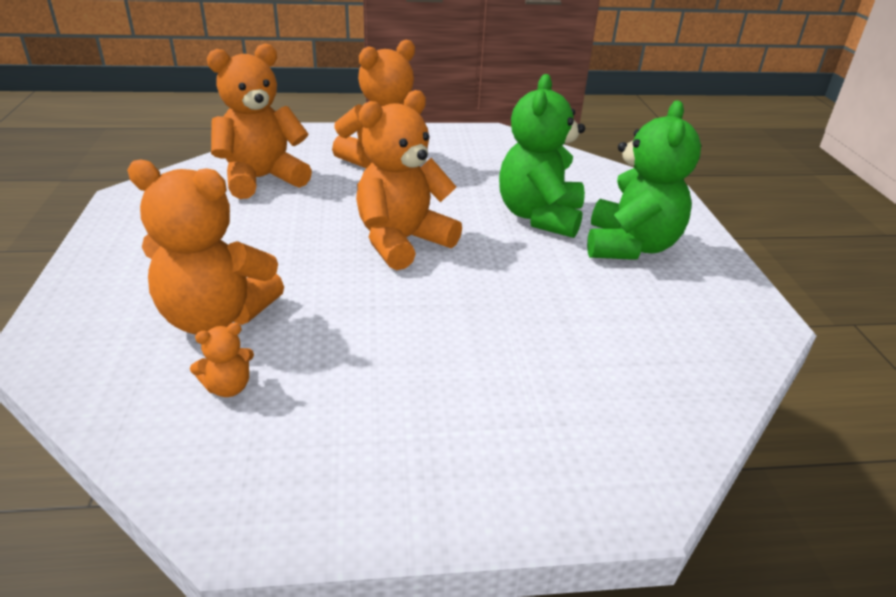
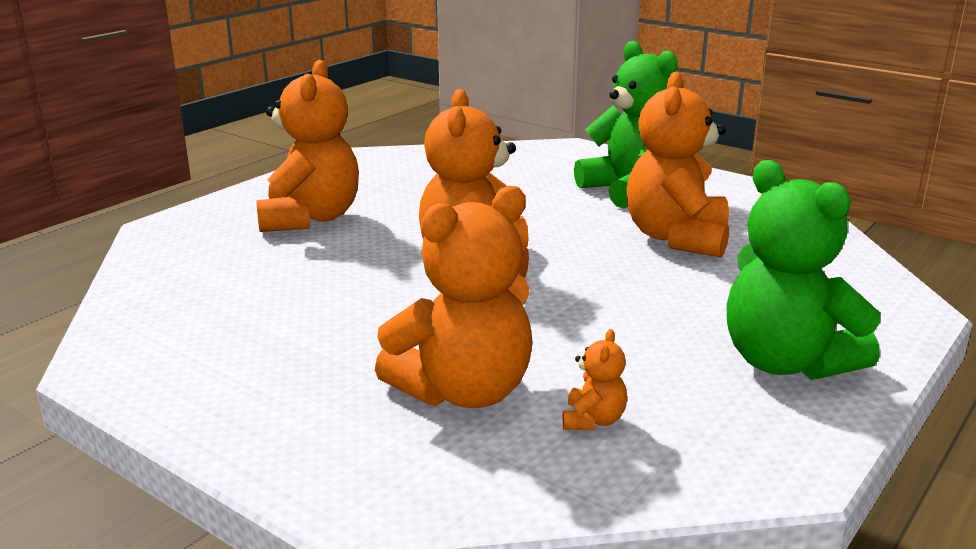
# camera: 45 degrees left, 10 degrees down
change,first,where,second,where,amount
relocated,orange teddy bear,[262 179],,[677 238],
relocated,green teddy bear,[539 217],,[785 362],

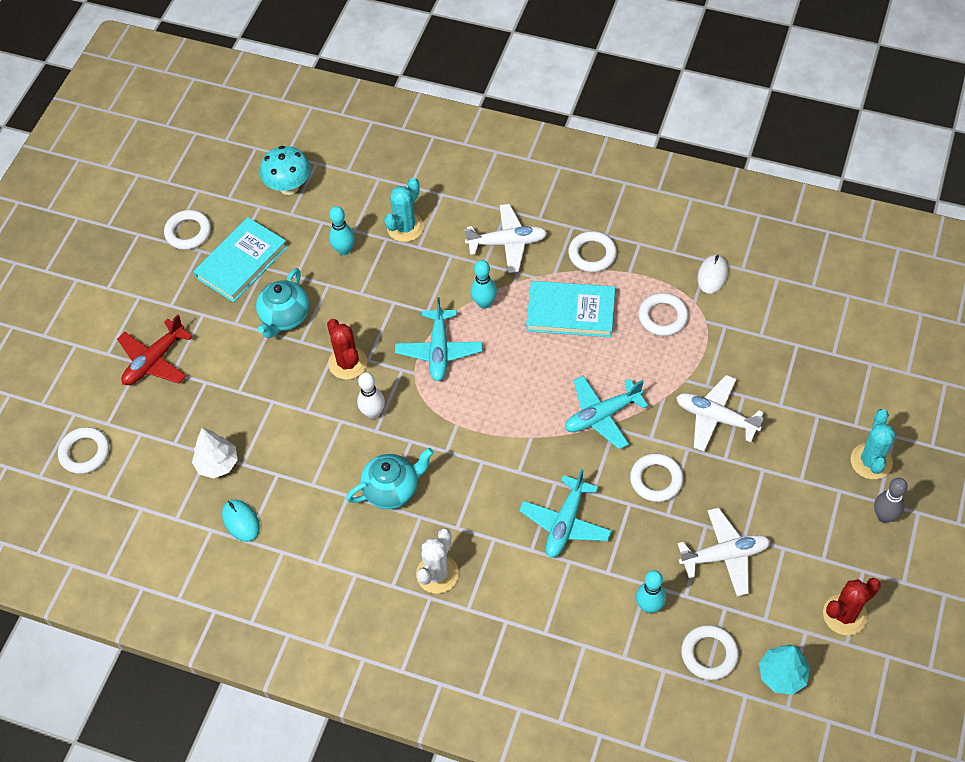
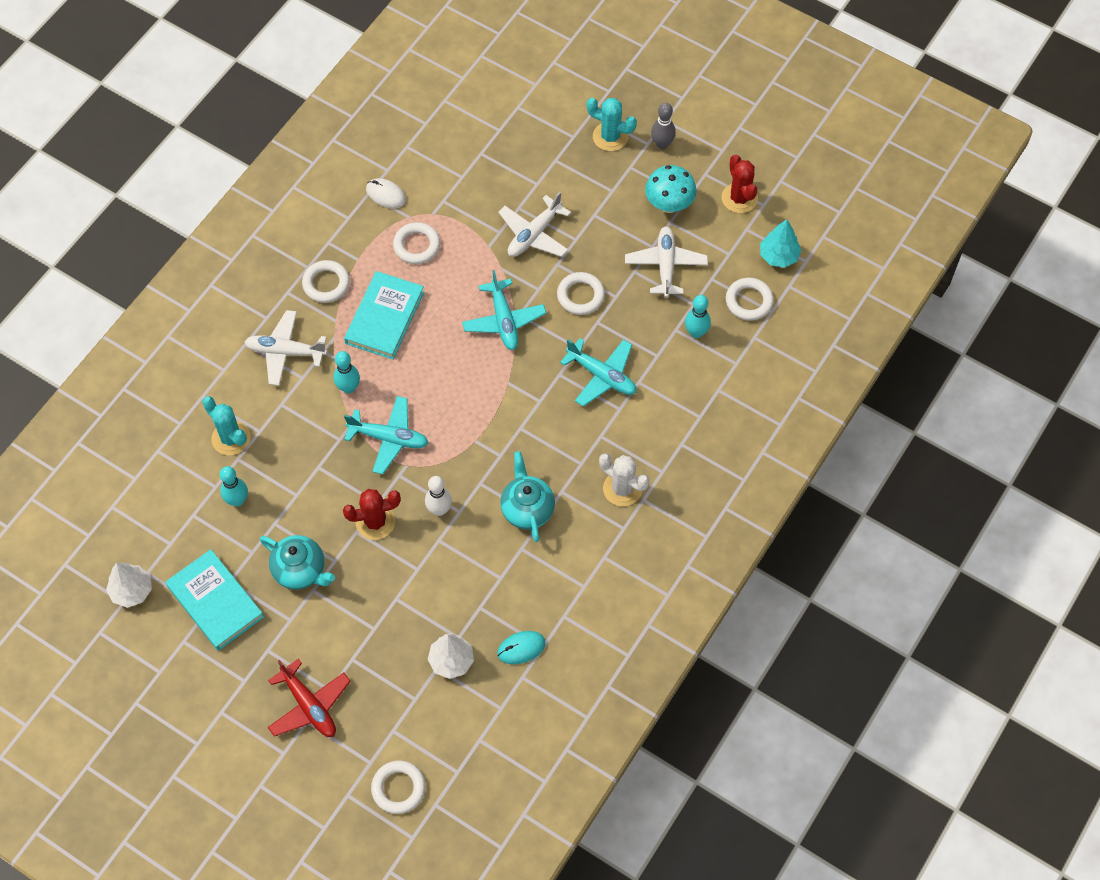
# camera: 80 degrees left, 5 degrees up
change,first,where,second,where,amount
missing,white ring,[188 232],,,
relocated,turquoise mushroom,[289 187],,[669 204],
spun,white plane,[507 243],,[285 352],90 degrees counterclockwise
appeared,,,white tree,[132 590],

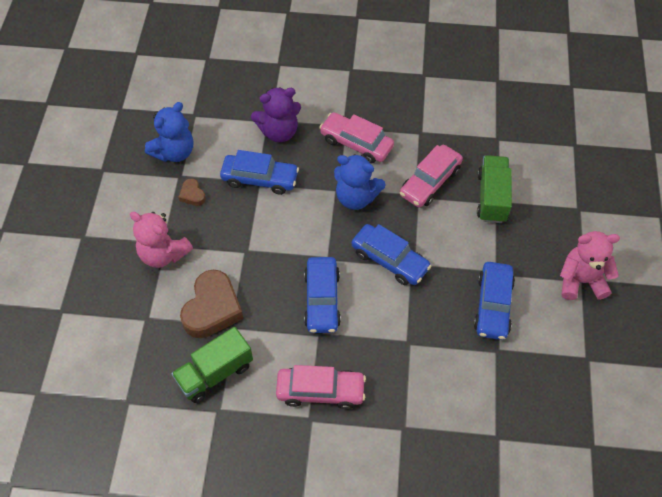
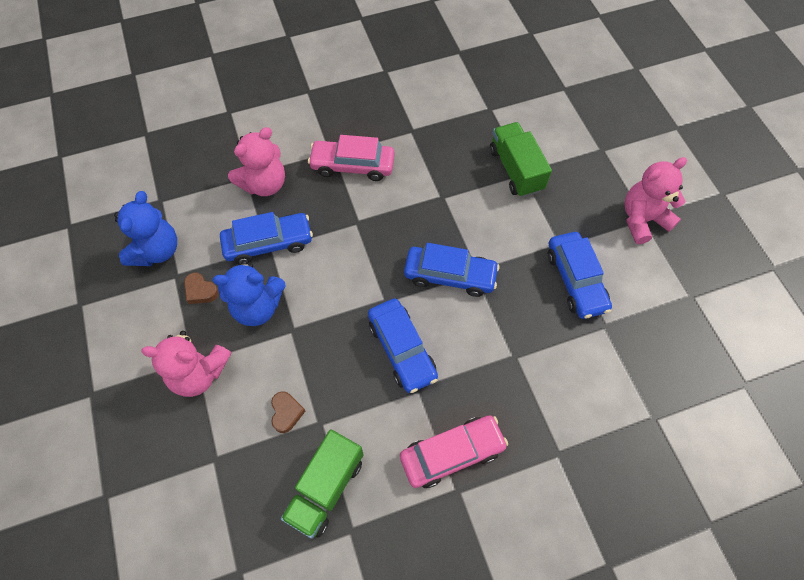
# camera: 25 degrees left, 5 degrees up
change,first,where,second,where,amount
size,brown heart,[212 308],,[286 413],x0.47
colour,purple teddy bear,[279 132],pink teddy bear,[264 184],
relocated,blue teddy bear,[356 197],,[258 307],
missing,pink car,[430 182],,,

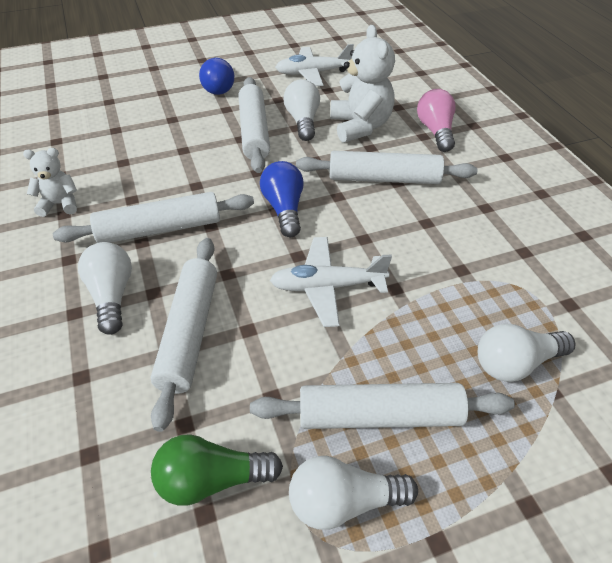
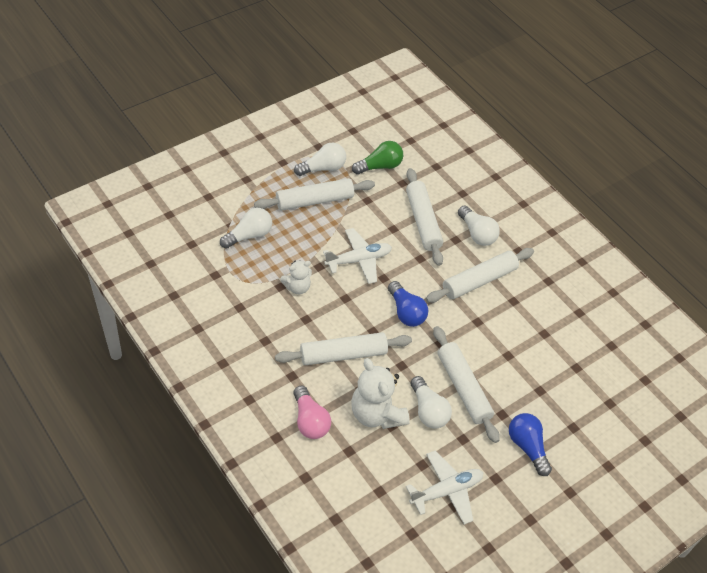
# camera: 160 degrees right, 5 degrees up
change,first,where,second,where,amount
relocated,white teddy bear,[60 204],,[297 287],

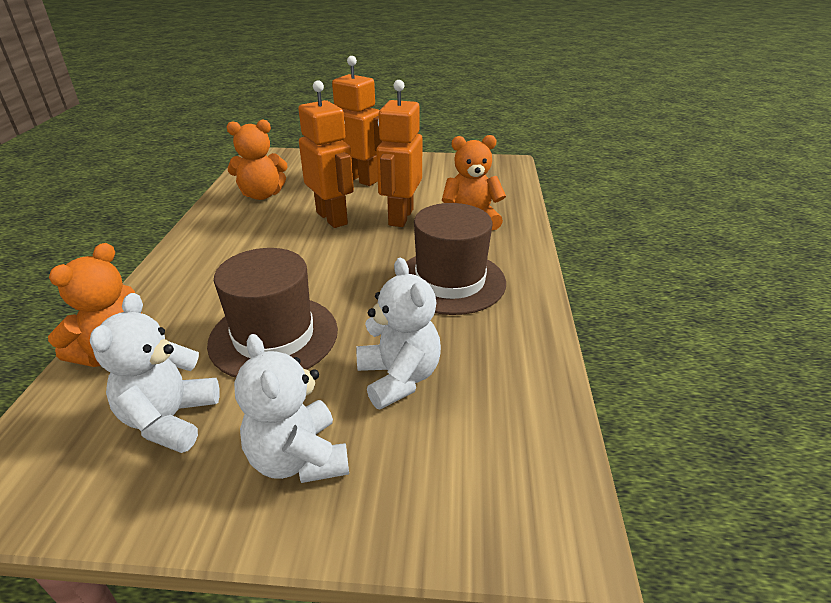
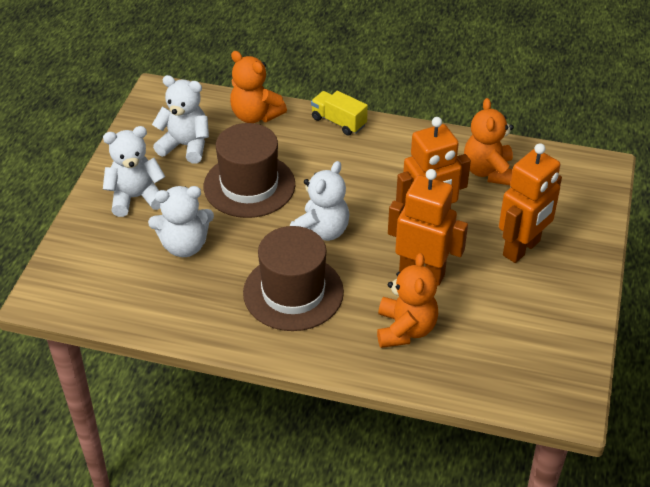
# camera: 100 degrees right, 10 degrees up
change,first,where,second,where,amount
appeared,,,white teddy bear,[321 232],
appeared,,,yellow truck,[338 122],

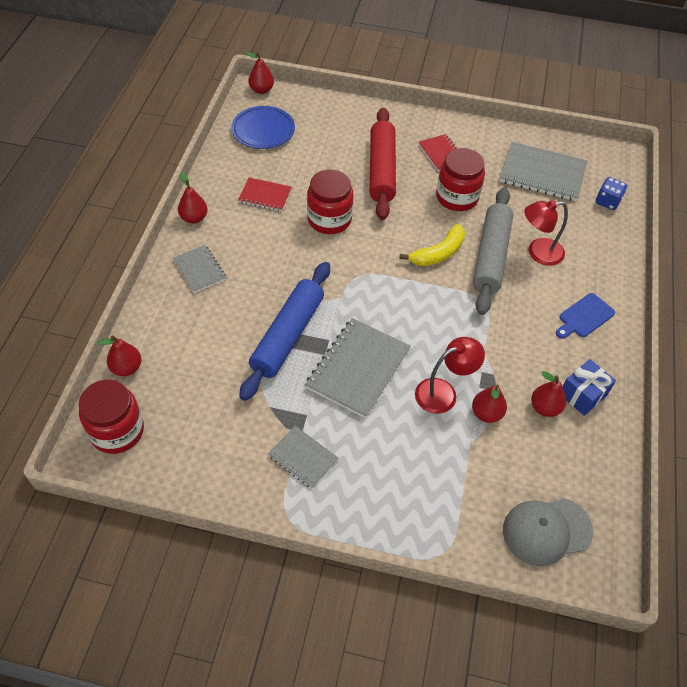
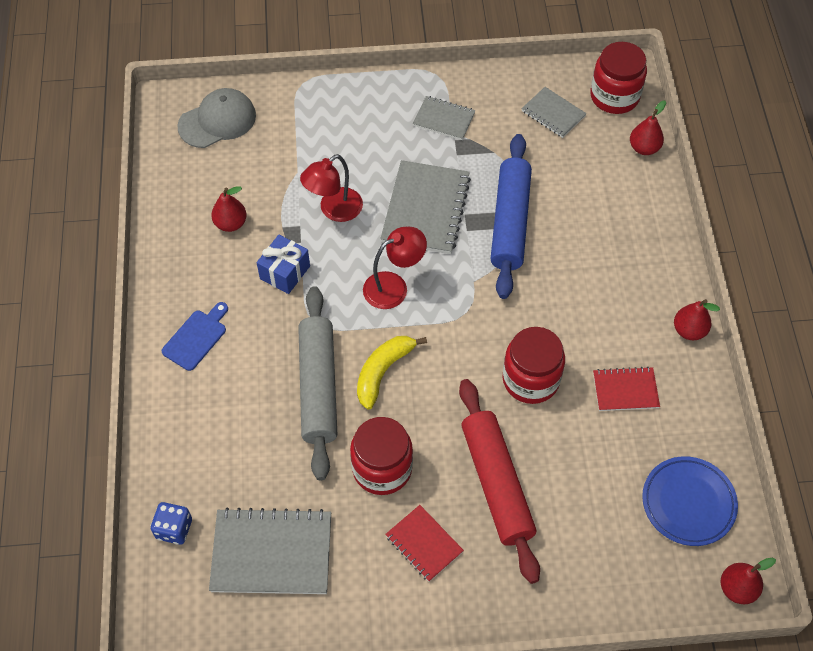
# camera: 165 degrees right, 5 degrees up
change,first,where,second,where,amount
relocated,grey notebook,[200 270],,[553 114],
missing,red pear,[486 413],,,
relocated,red lamp,[538 253],,[394 286],
relocated,blue gift,[582 394],,[285 272],

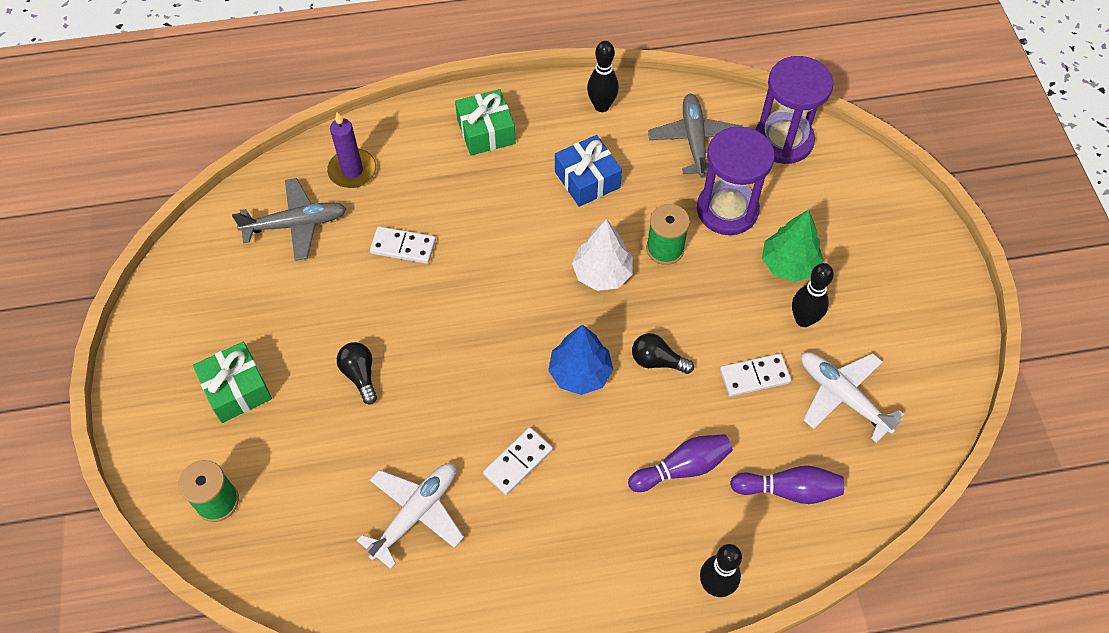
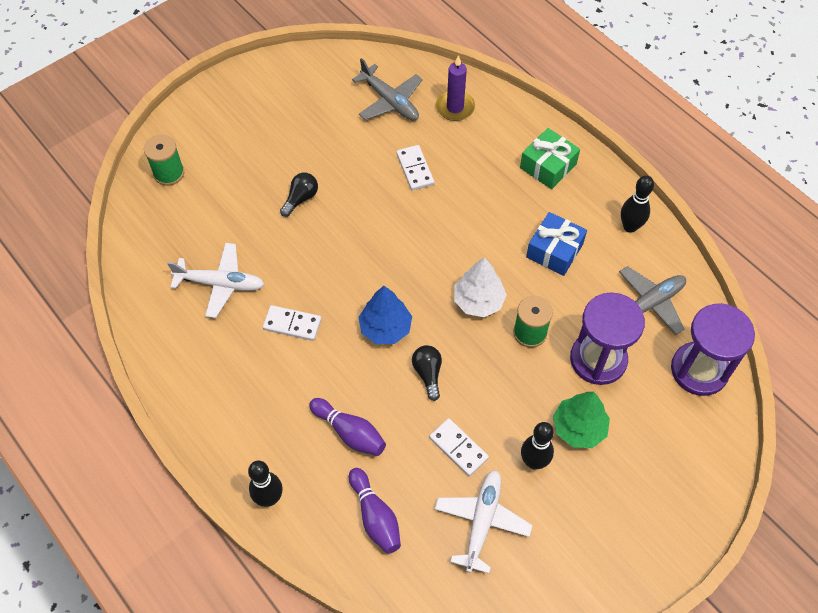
# camera: 60 degrees right, 0 degrees up
change,first,where,second,where,amount
missing,green gift,[237 389],,,

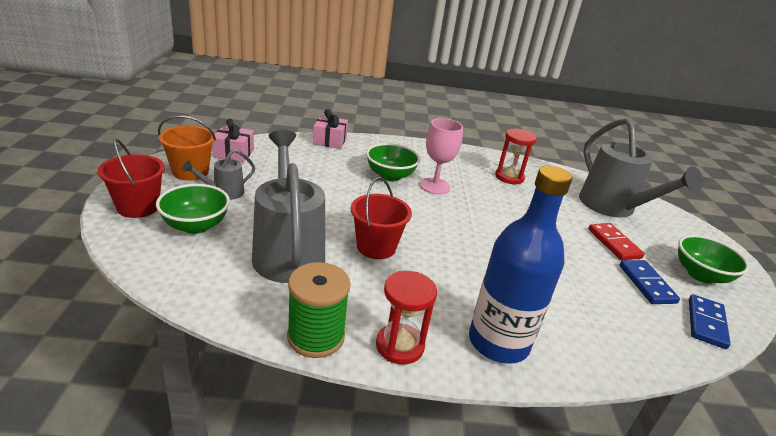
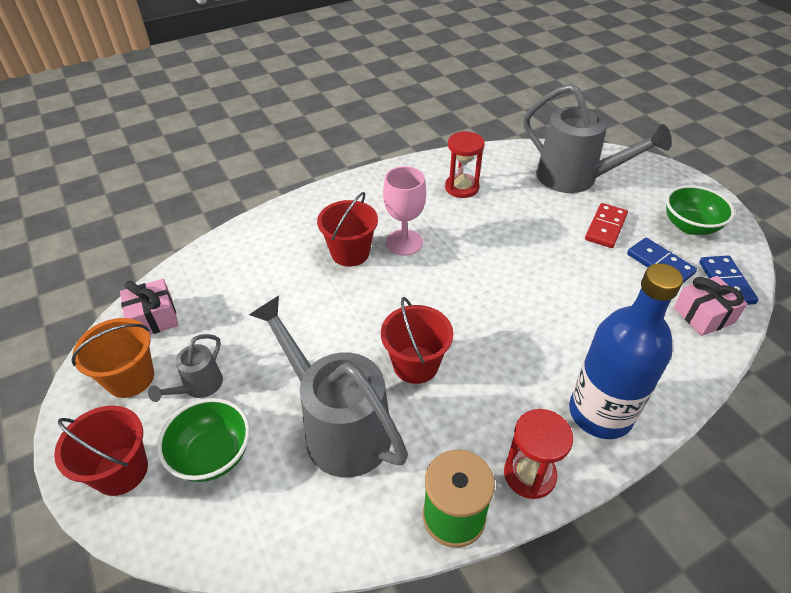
# camera: 25 degrees left, 15 degrees up
change,first,where,second,where,amount
relocated,pink gift,[329 141],,[703 315],
exchanged,green bowl,[390 176],red bucket,[350 253],
spun,red domino,[614 243],,[605 227],75 degrees clockwise

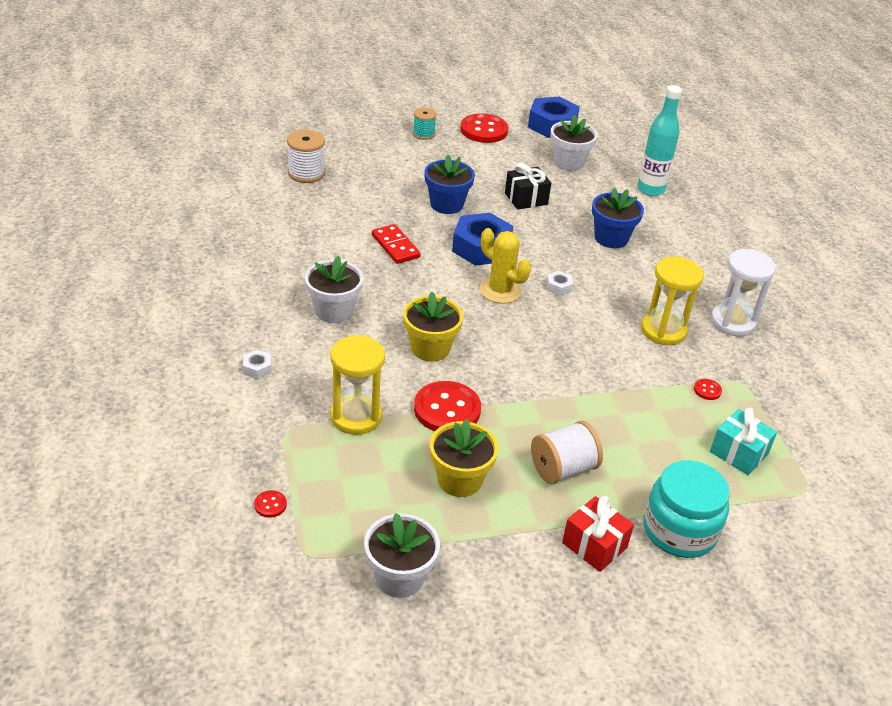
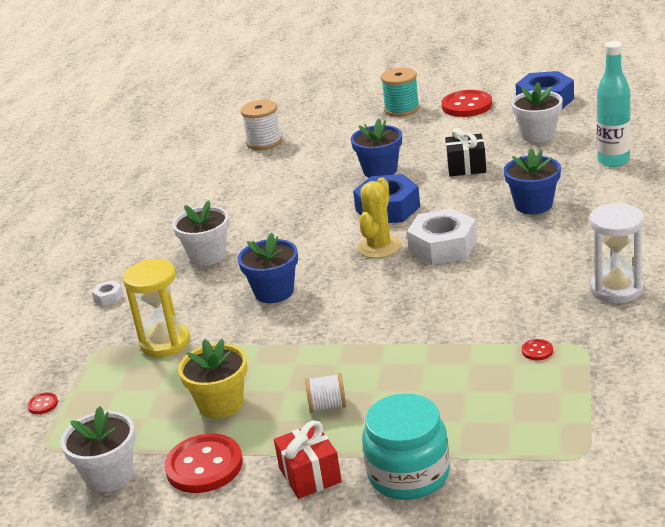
# camera: 30 degrees right, 10 degrees down
change,first,where,second,where,amount
missing,red domino,[395 246],,,
colour,yellow flower pot,[430 348],blue flower pot,[274 292],
size,turquoise spool,[423 134],,[402 109],x1.54
relocated,red button,[447 409],,[204 466],
spun,yellow cactus,[500 290],,[379 247],45 degrees clockwise
size,white spool,[563 469],,[327 406],x0.65
size,white nut,[559 287],,[443 246],x2.32
missing,yellow hourglass,[663 331],,,
missing,turquoise gift,[738 453],,,

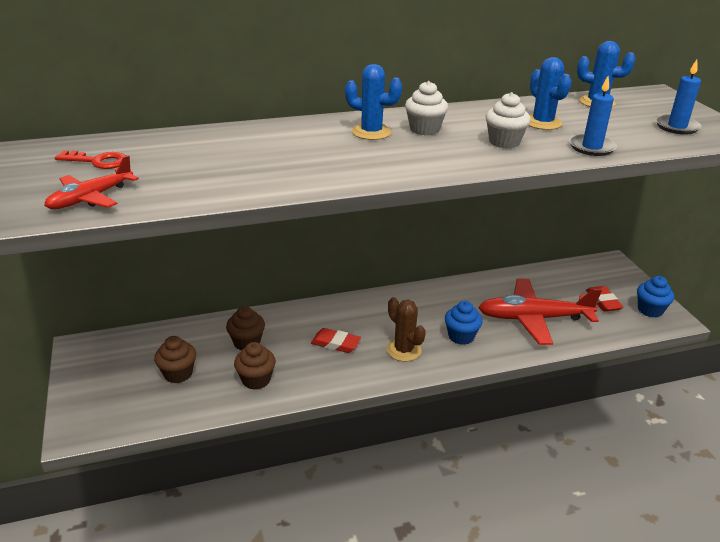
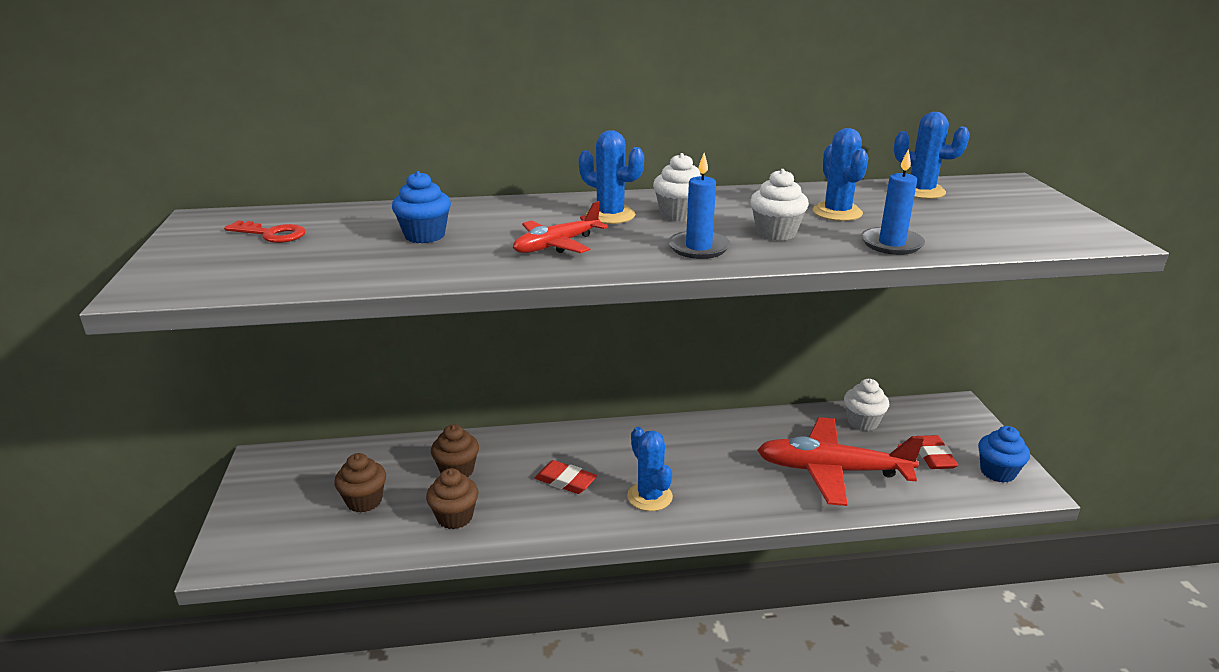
# camera: 10 degrees right, 5 degrees down
change,first,where,second,where,amount
relocated,red plane,[91 198],,[557 245],
colour,brown cactus,[404 350],blue cactus,[649 497],
relocated,blue cupcake,[461 336],,[425 236],
relocated,blue candle,[677 127],,[698 248],
appeared,,,white cupcake,[862 422],

